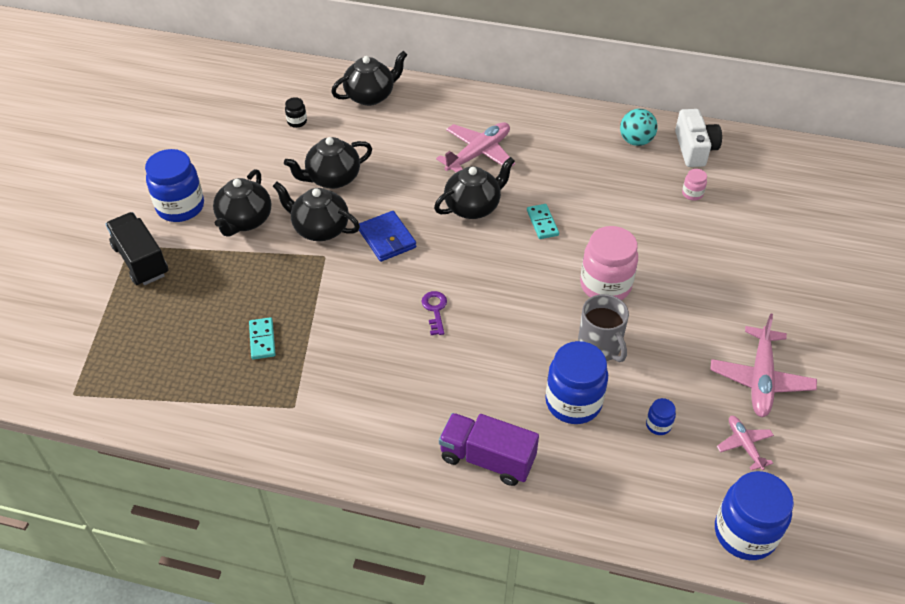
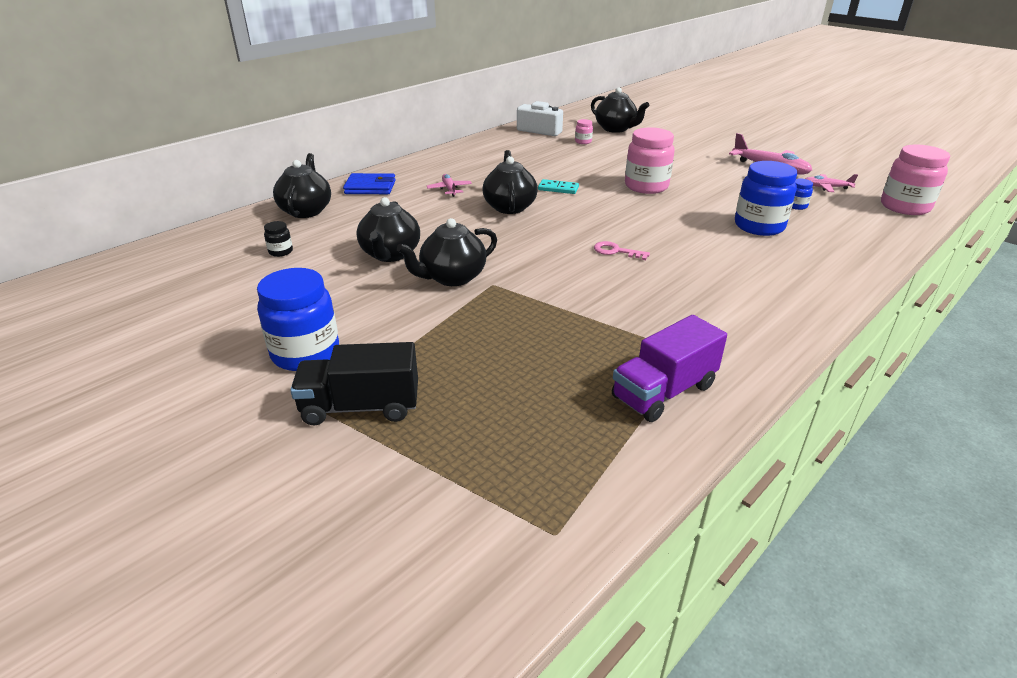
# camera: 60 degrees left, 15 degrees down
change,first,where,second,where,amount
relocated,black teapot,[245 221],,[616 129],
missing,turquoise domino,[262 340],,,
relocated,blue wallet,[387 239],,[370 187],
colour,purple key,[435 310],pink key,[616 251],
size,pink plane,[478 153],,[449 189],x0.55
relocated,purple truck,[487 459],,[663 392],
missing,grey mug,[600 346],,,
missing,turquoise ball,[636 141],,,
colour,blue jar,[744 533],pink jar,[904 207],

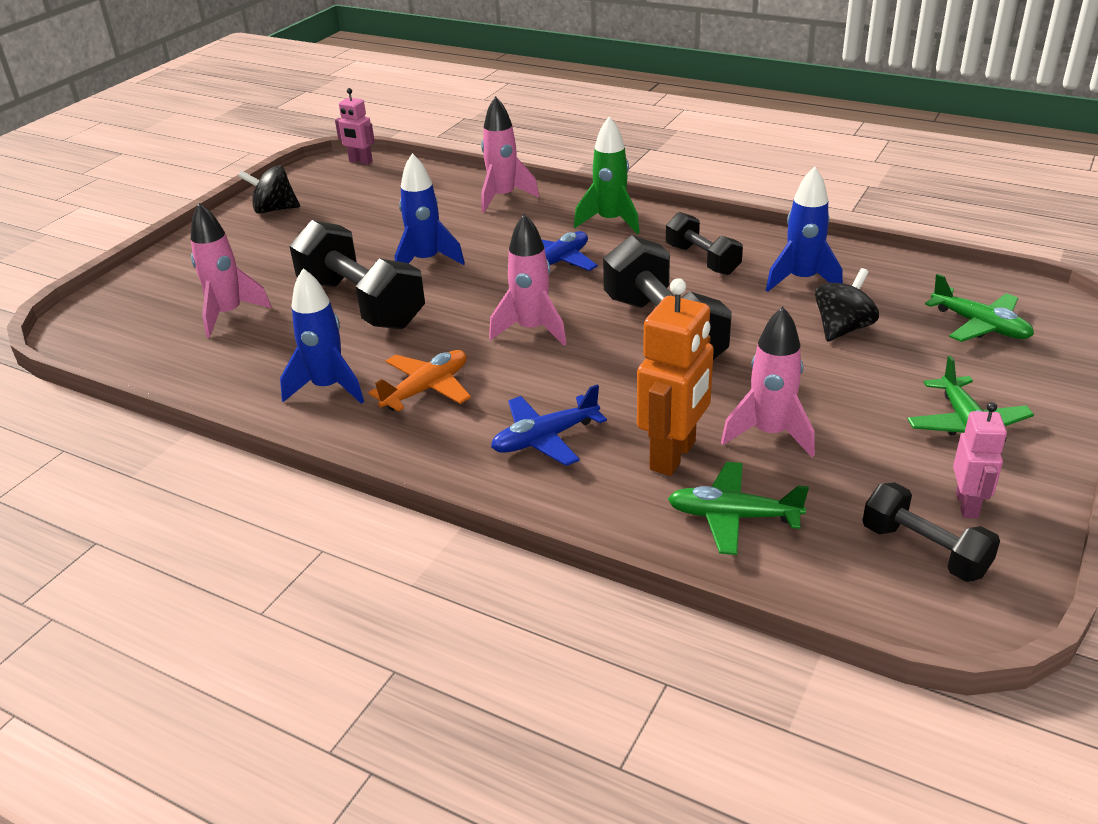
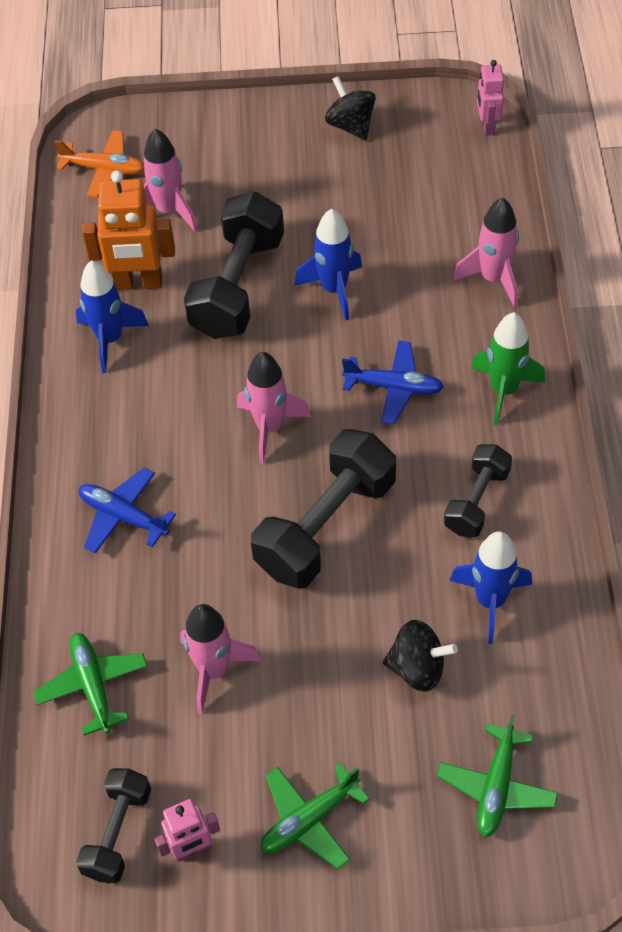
# camera: 60 degrees right, 20 degrees up
change,first,where,second,where,amount
relocated,orange plane,[426 389],,[104 170],
relocated,orange robot,[673 456],,[138 283],

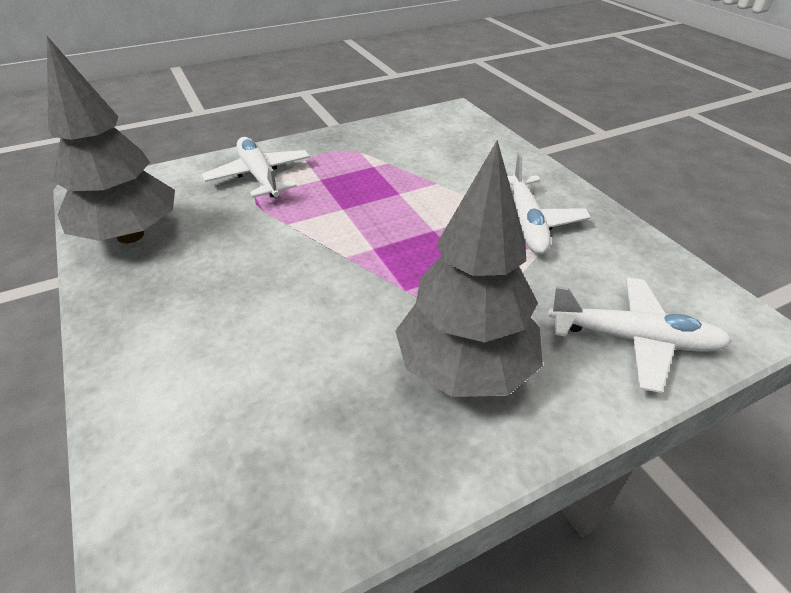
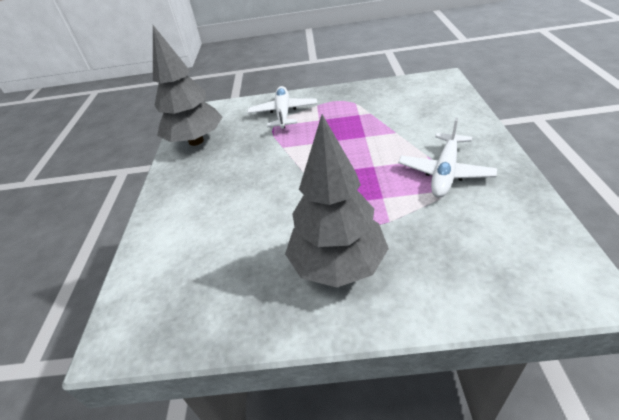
# camera: 30 degrees right, 0 degrees up
change,first,where,second,where,amount
missing,white plane,[633 339],,,

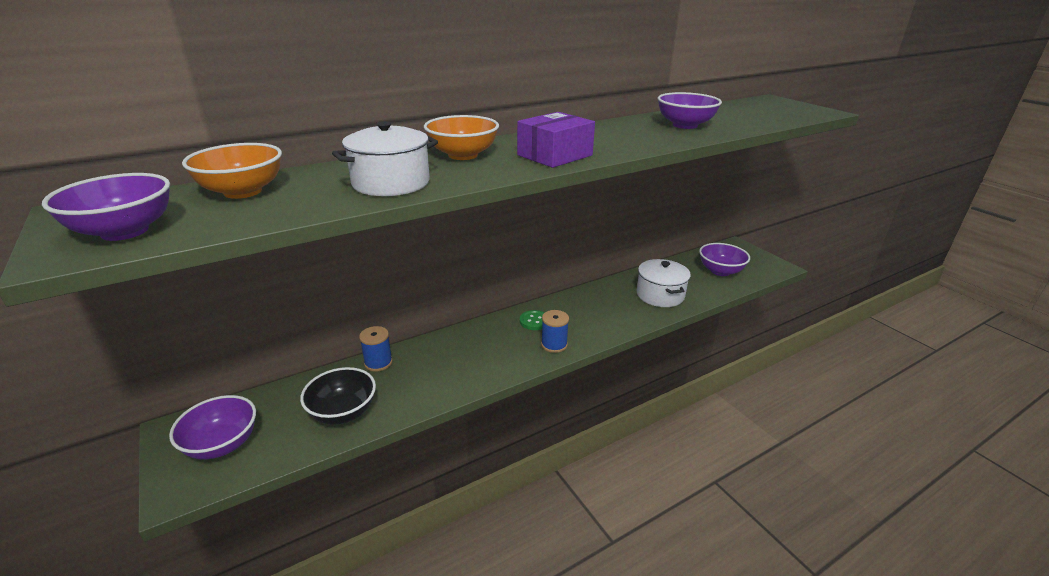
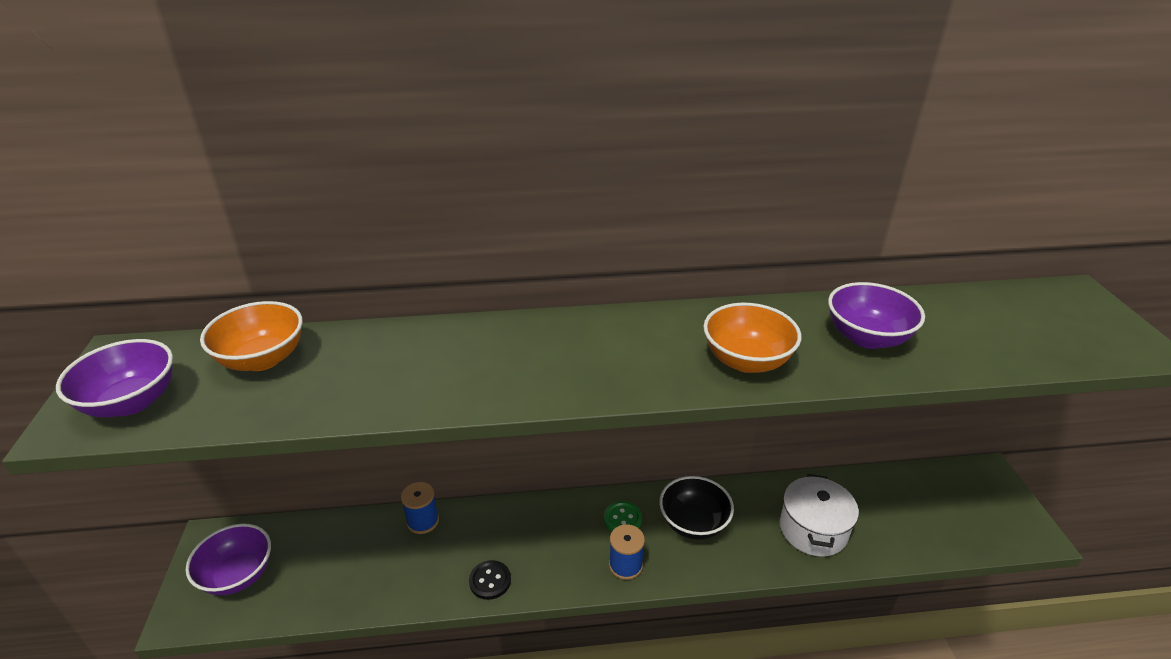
# camera: 25 degrees right, 5 degrees up
change,first,where,second,where,amount
relocated,black bowl,[343 412],,[693 523],
missing,white pot,[391 183],,,
relocated,orange bowl,[463 155],,[746 360],
missing,purple box,[554 155],,,
missing,purple bowl,[720 271],,,
appeared,,,black button,[490 581],

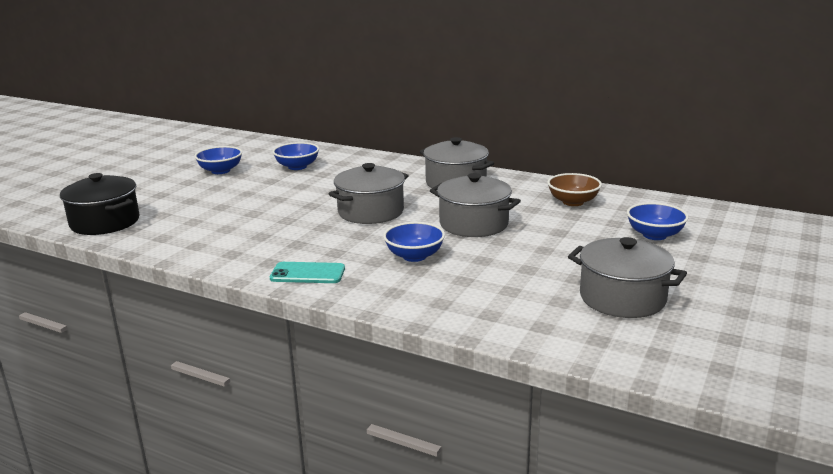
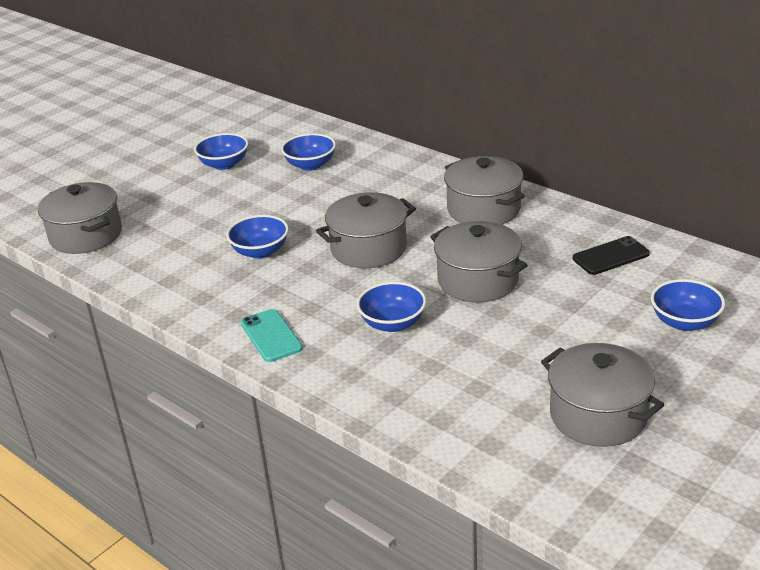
# camera: 15 degrees right, 10 degrees up
change,first,where,second,where,amount
colour,black pot,[105 222],grey pot,[86 235],
spun,turquoise phone,[308 273],,[271 336],45 degrees clockwise
exchanged,brown bowl,[573 202],black phone,[611 256],
appeared,,,blue bowl,[260 251],

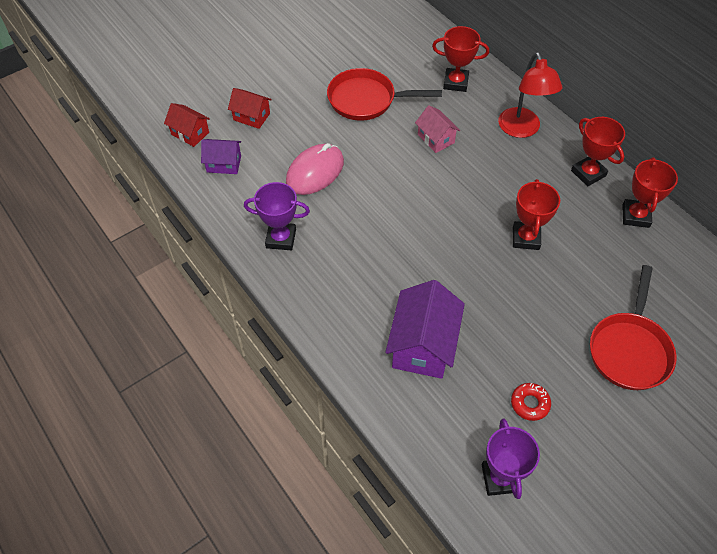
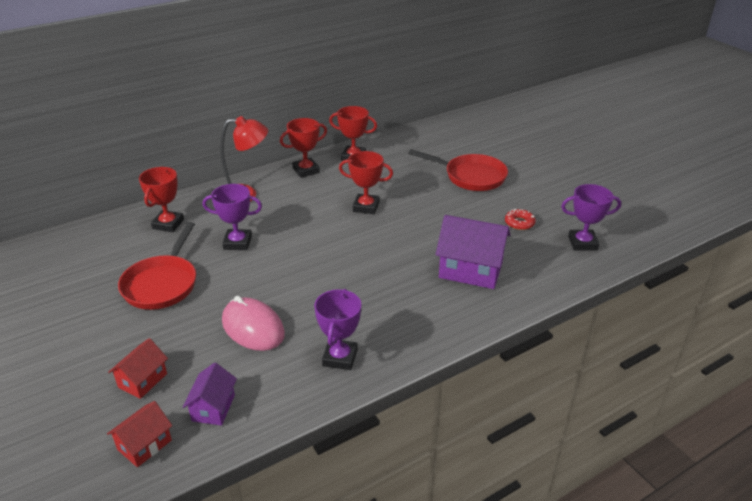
# camera: 85 degrees left, 20 degrees down
change,first,where,second,where,amount
exchanged,pink house,[436 139],purple trophy,[237 243],

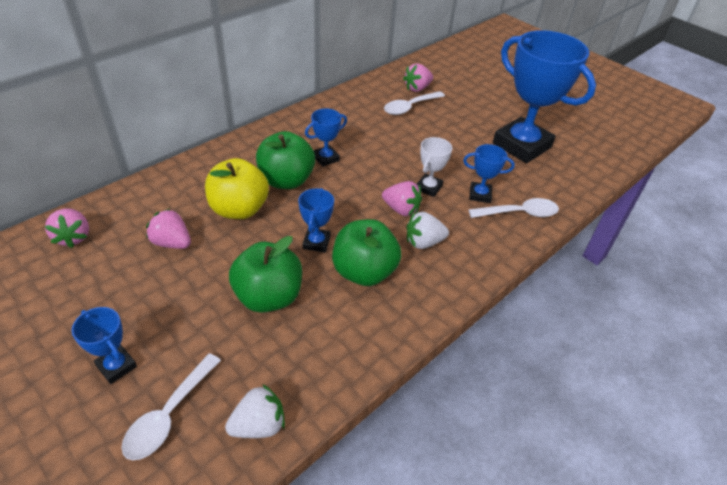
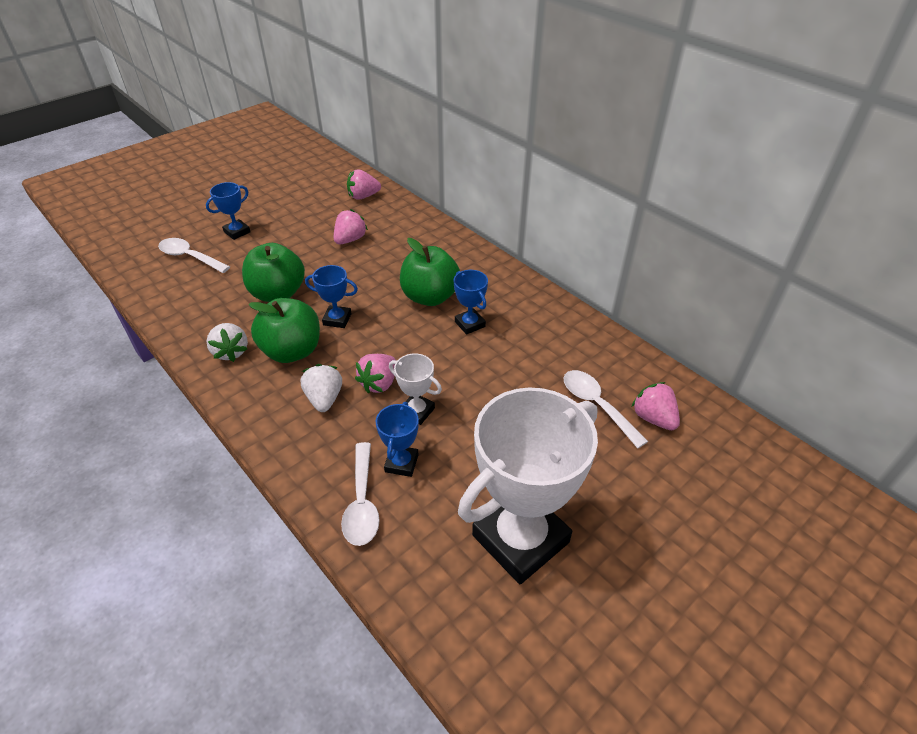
# camera: 95 degrees right, 0 degrees up
change,first,where,second,where,amount
missing,yellow apple,[239 209],,,
relocated,white strawberry,[259 425],,[231 352],
colour,blue trophy,[521 145],white trophy,[520 539],

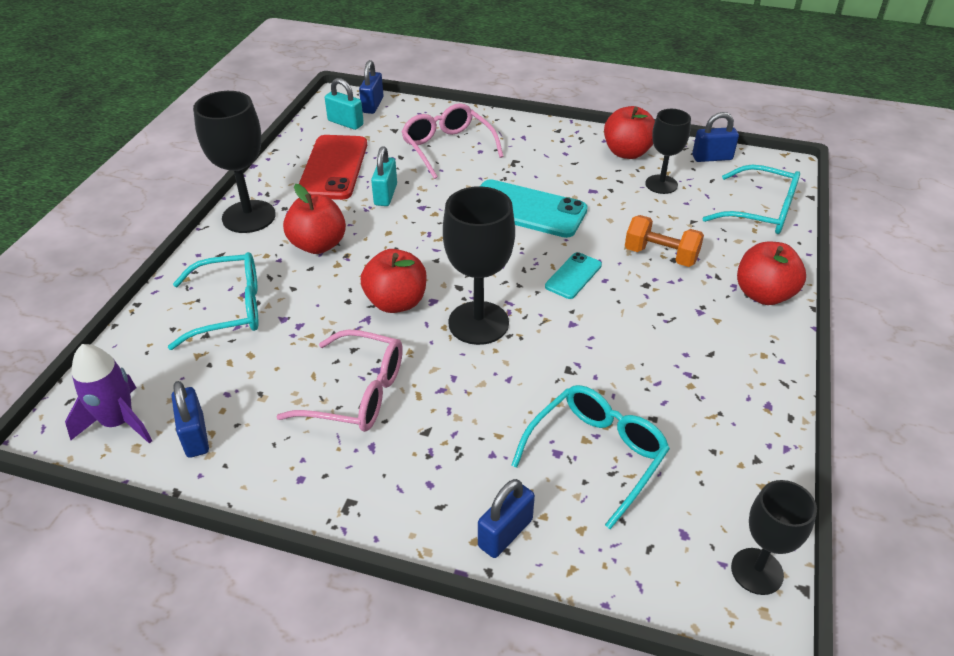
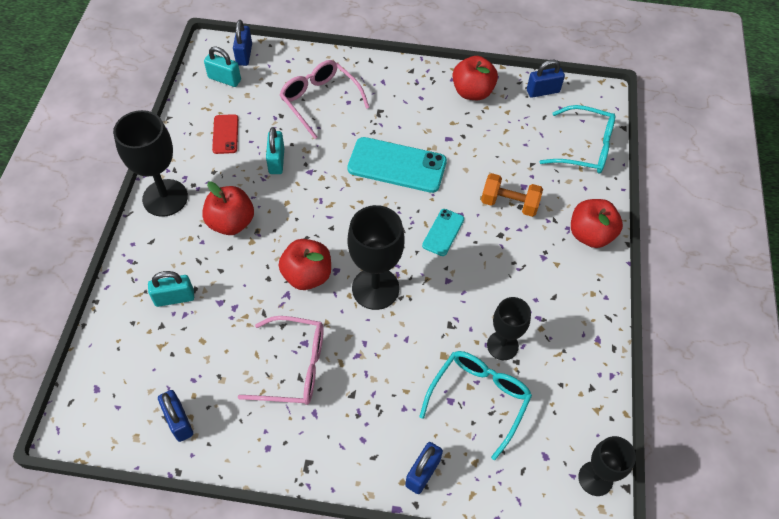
# camera: 10 degrees left, 15 degrees up
change,first,where,second,where,amount
missing,purple rocket,[118 422],,,
exchanged,turquoise glasses,[230 309],turquoise padlock,[174 298],
size,red phone,[333 168],,[225 134],x0.53
relocated,black goblet,[661 184],,[502 345],

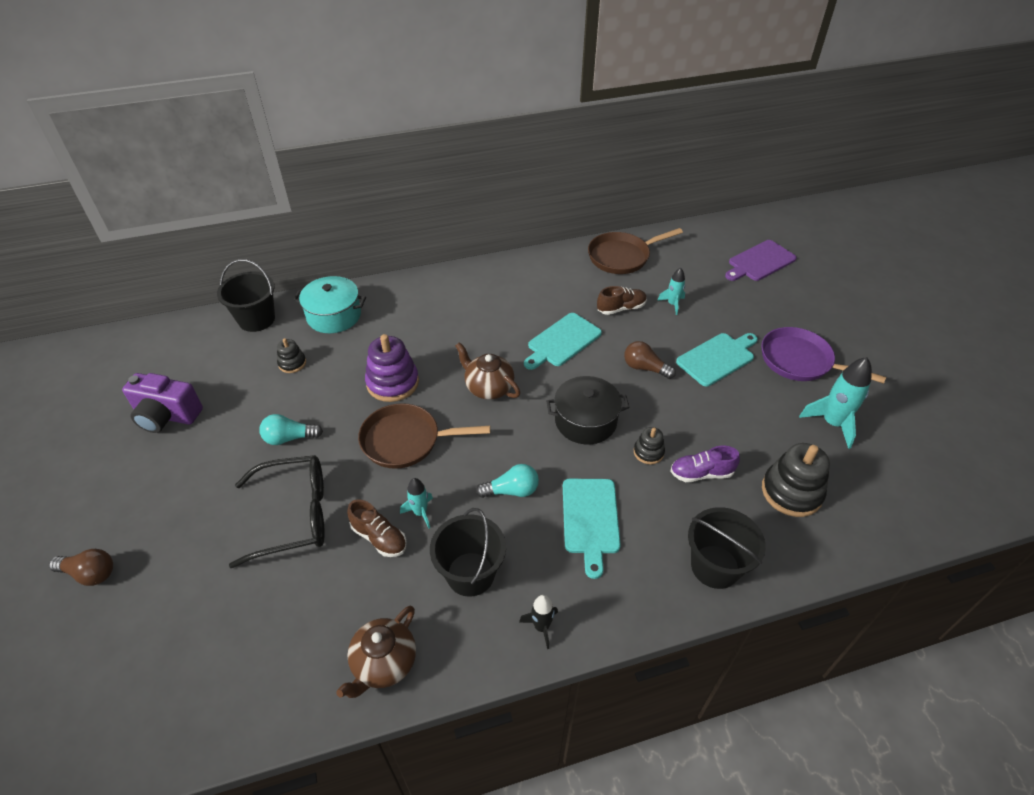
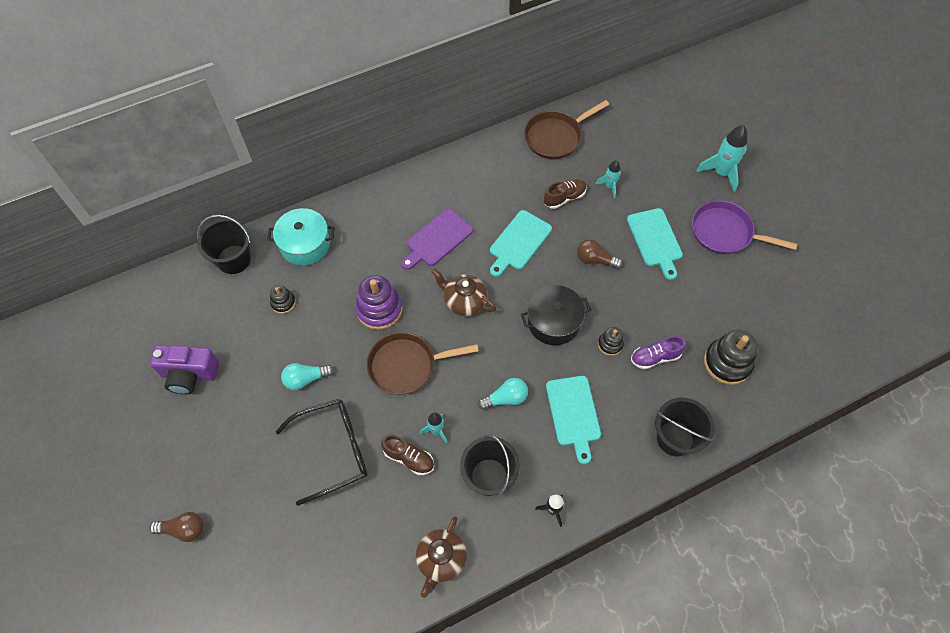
# camera: 10 degrees left, 15 degrees up
change,first,where,second,where,amount
spun,turquoise cutting board,[717 358],,[655 240],120 degrees clockwise
relocated,purple cutting board,[760 262],,[437 239],
relocated,turquoise rocket,[832 423],,[721 173],

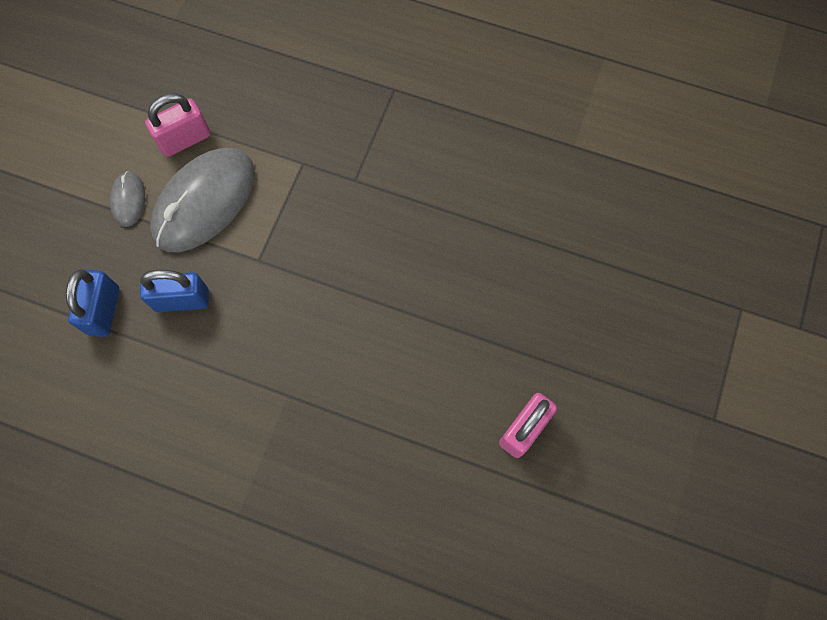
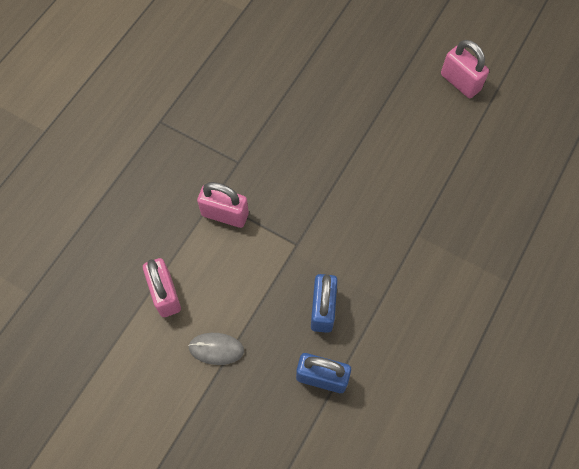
# camera: 80 degrees left, 5 degrees down
change,first,where,second,where,amount
missing,grey mouse,[204 202],,,
appeared,,,pink padlock,[225 214],

